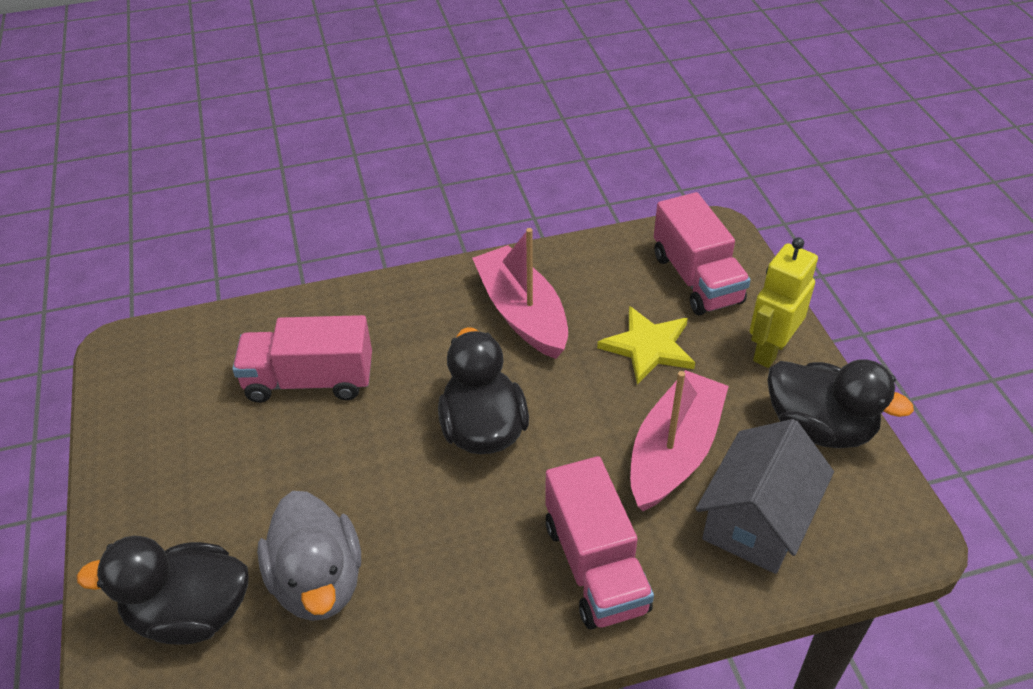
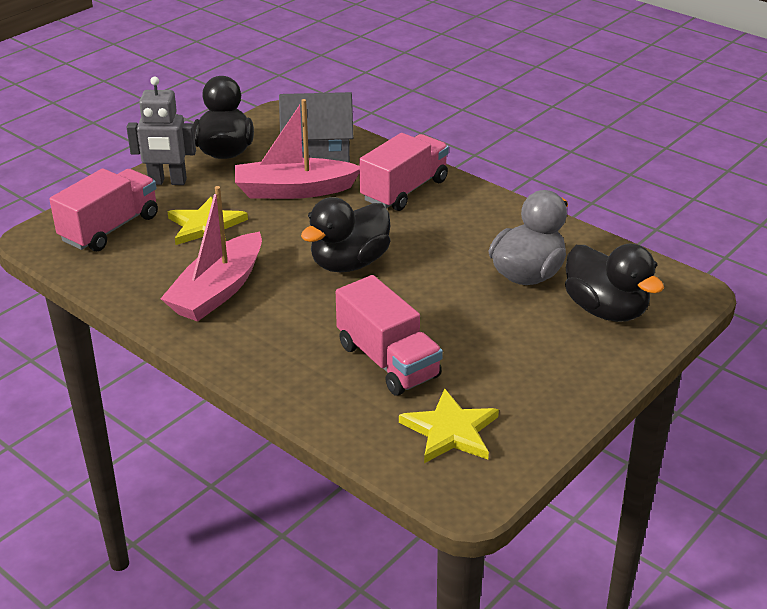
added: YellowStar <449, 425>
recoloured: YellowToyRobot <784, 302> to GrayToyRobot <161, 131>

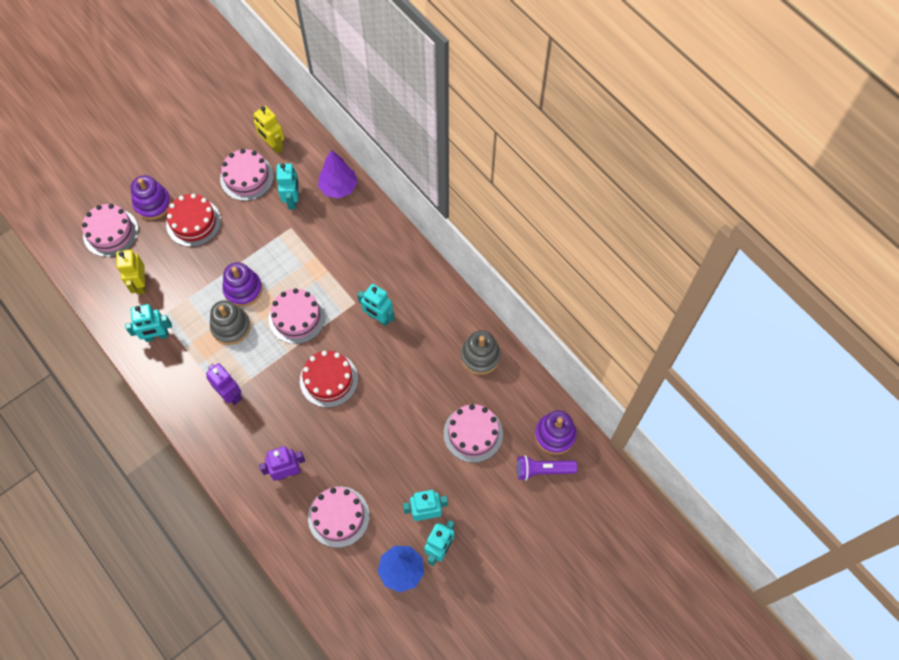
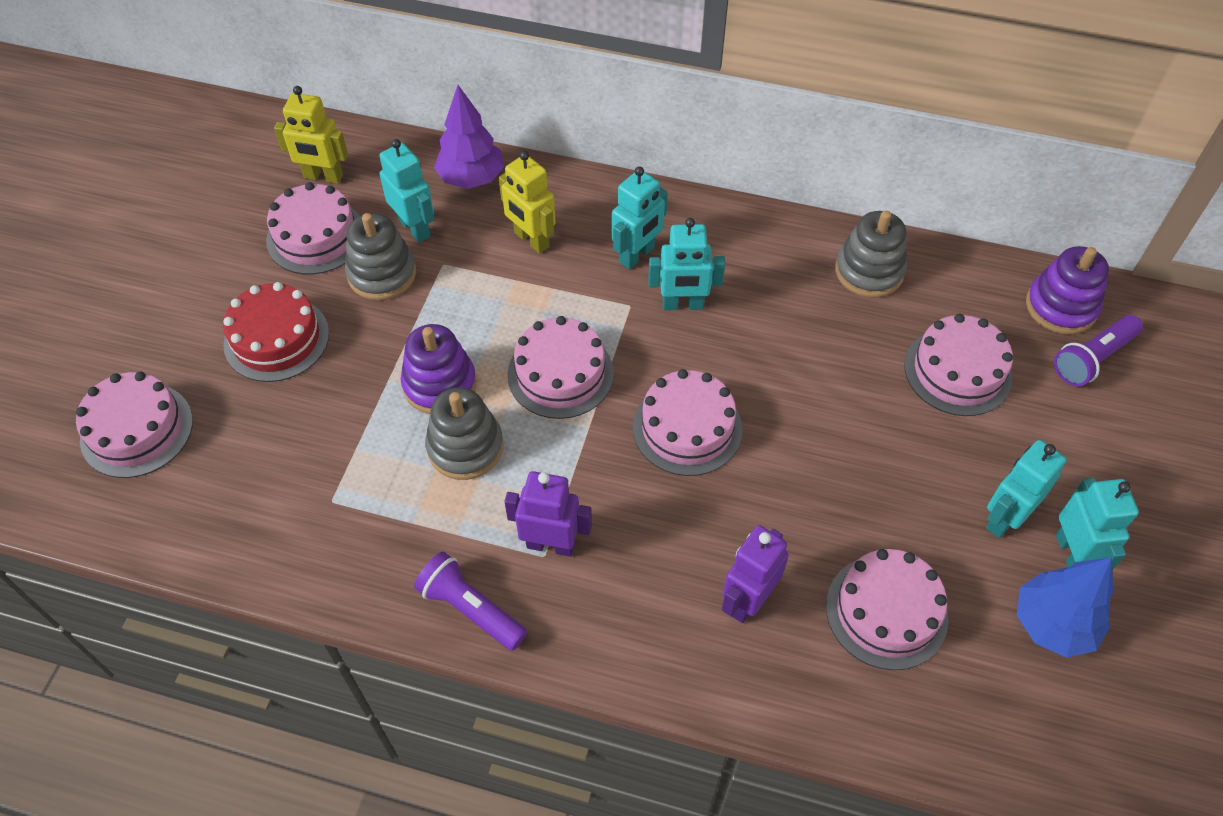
removed: VioletStackingRings <151, 197>
added: GrayStackingRings <380, 256>; VioletTorch <470, 601>
moved: YellowToyRobot <130, 271> to <527, 202>; TealToyRobot <148, 323> to <640, 218>
recoloured: CrimsonGateau <329, 379> to PinkGateau <687, 422>

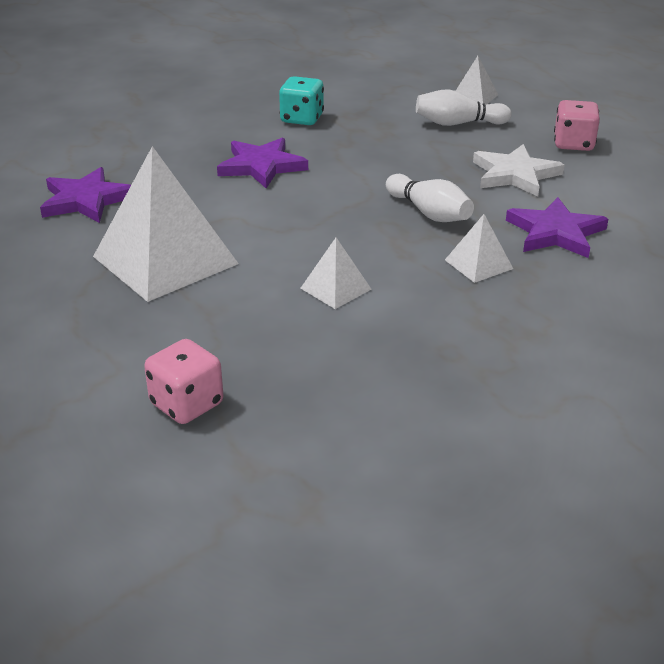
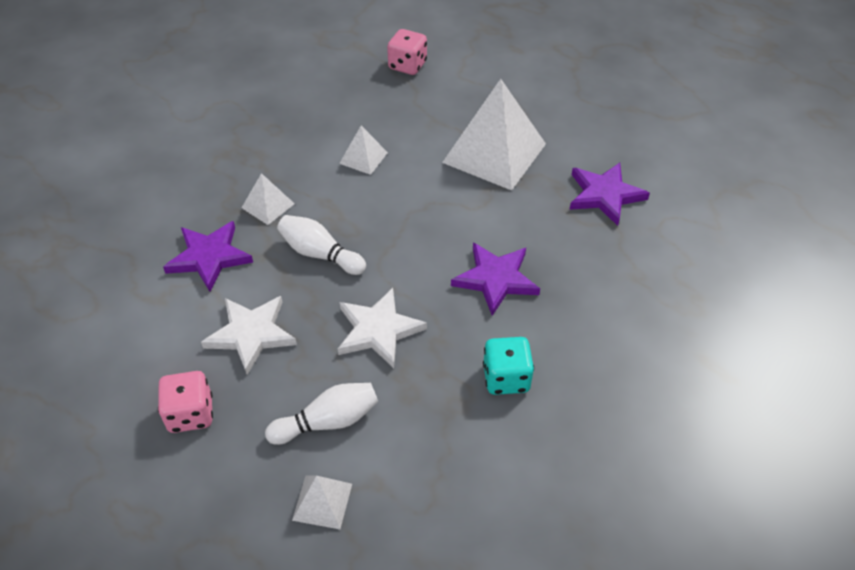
added: PureWhiteStar <382, 328>

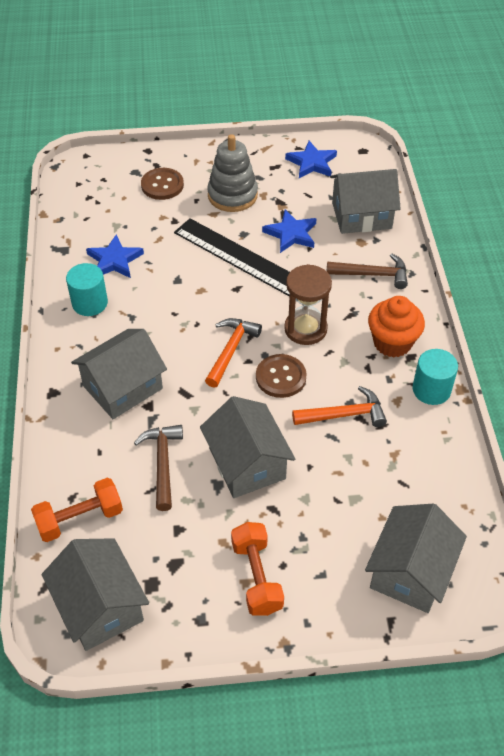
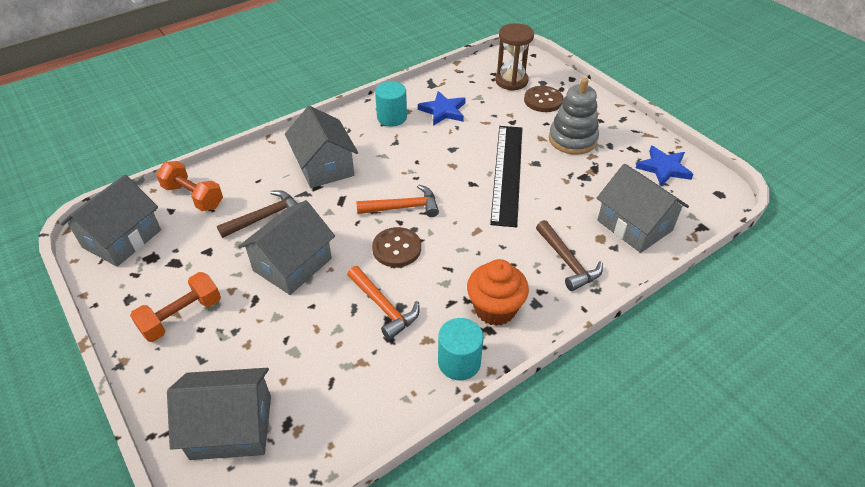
removed: BlueStar <289, 231>
moved: DarkBrownSandTimer <308, 304> to <514, 57>
turned: GrayHouse <119, 374> = <321, 147> 45 degrees clockwise

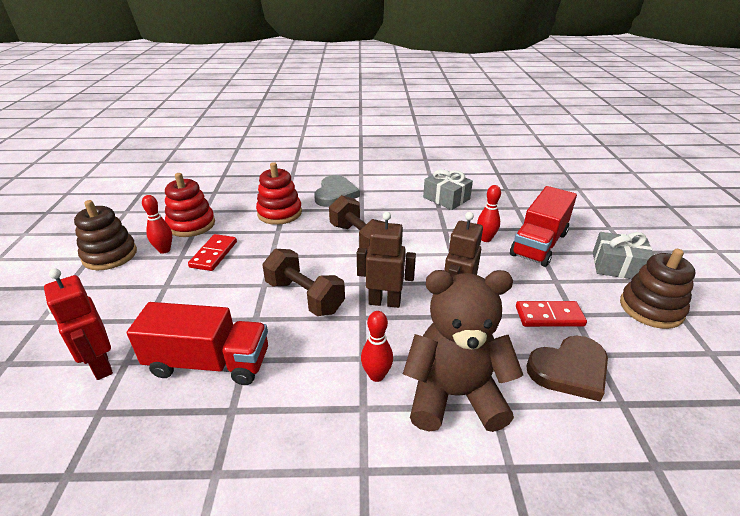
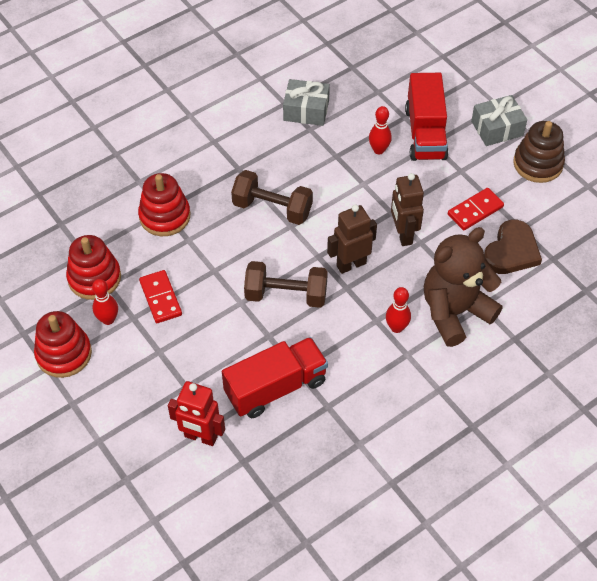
removed: GrayLoveHeart <337, 191>
recoloured: DarkBrownStackingRings <105, 235> to CrimsonStackingRings <63, 344>

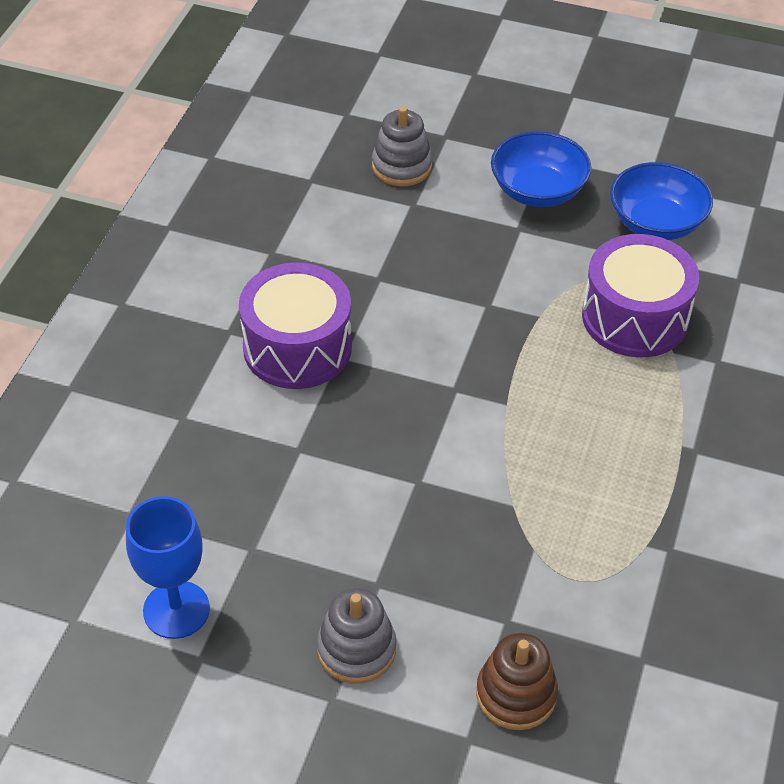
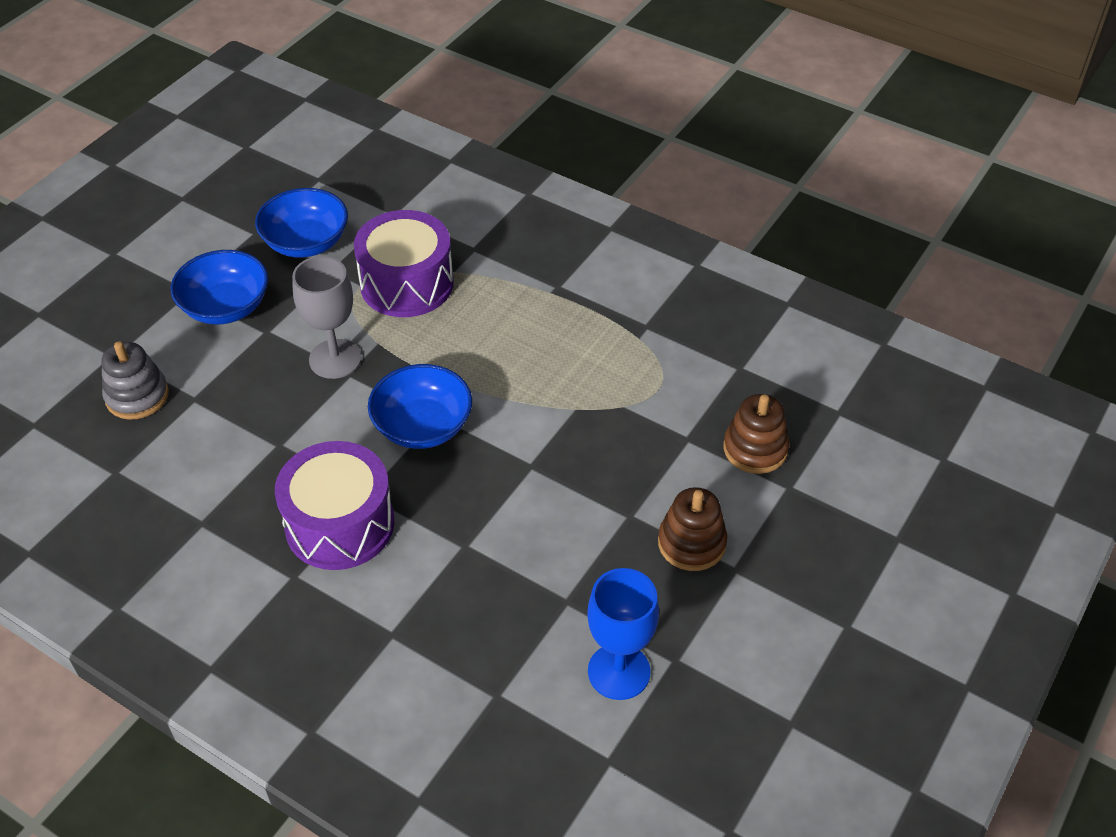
added: GrayGoblet <326, 317>; BlueDeepDish <420, 406>
recoloured: GrayStackingRings <356, 636> to DarkBrownStackingRings <692, 529>

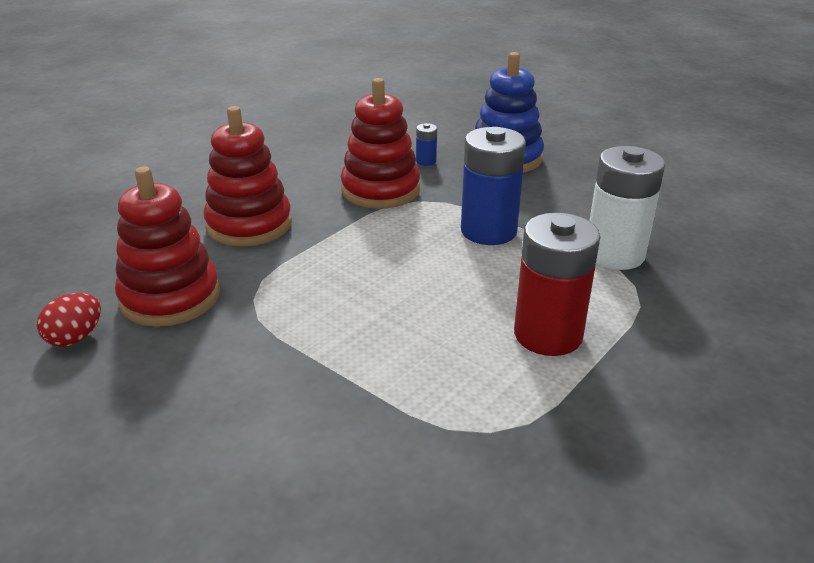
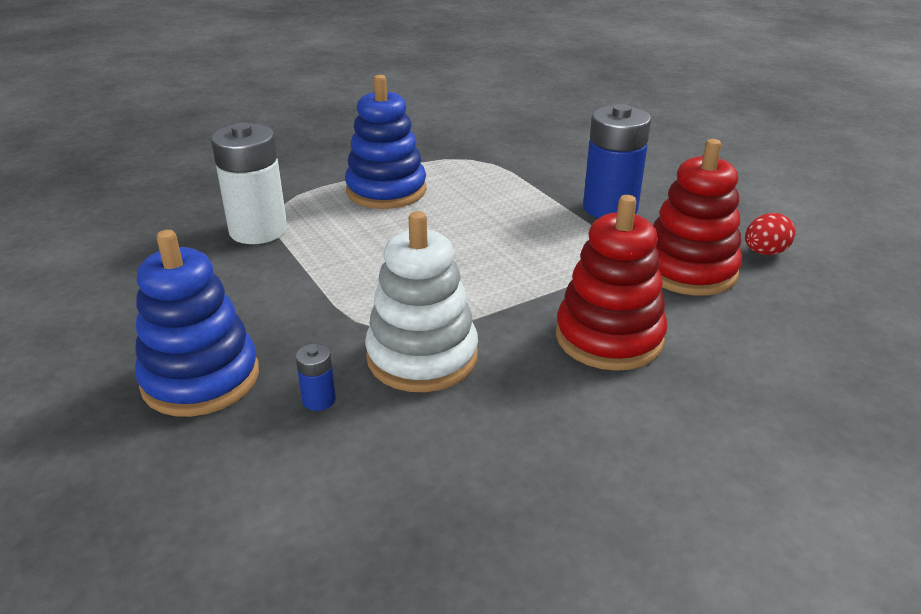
moved: BluePowerCell <493, 186> to <617, 161>
replaced: CrimsonPowerCell <557, 284> to BlueStackingRings <385, 142>
recoloured: CrimsonStackingRings <380, 143> to PureWhiteStackingRings <421, 301>

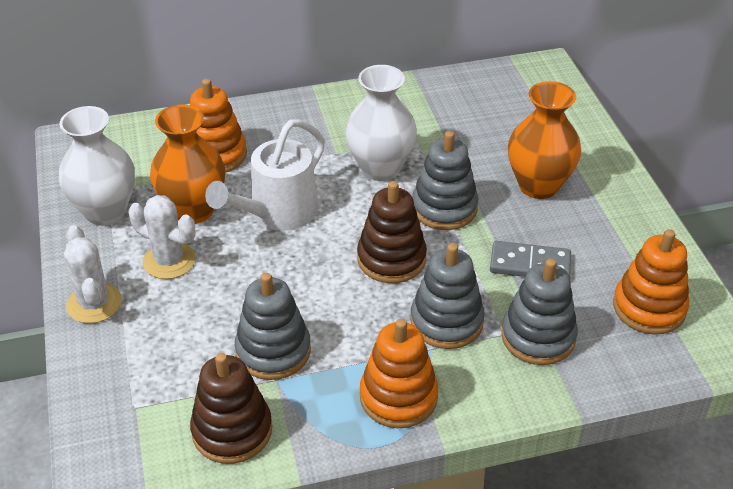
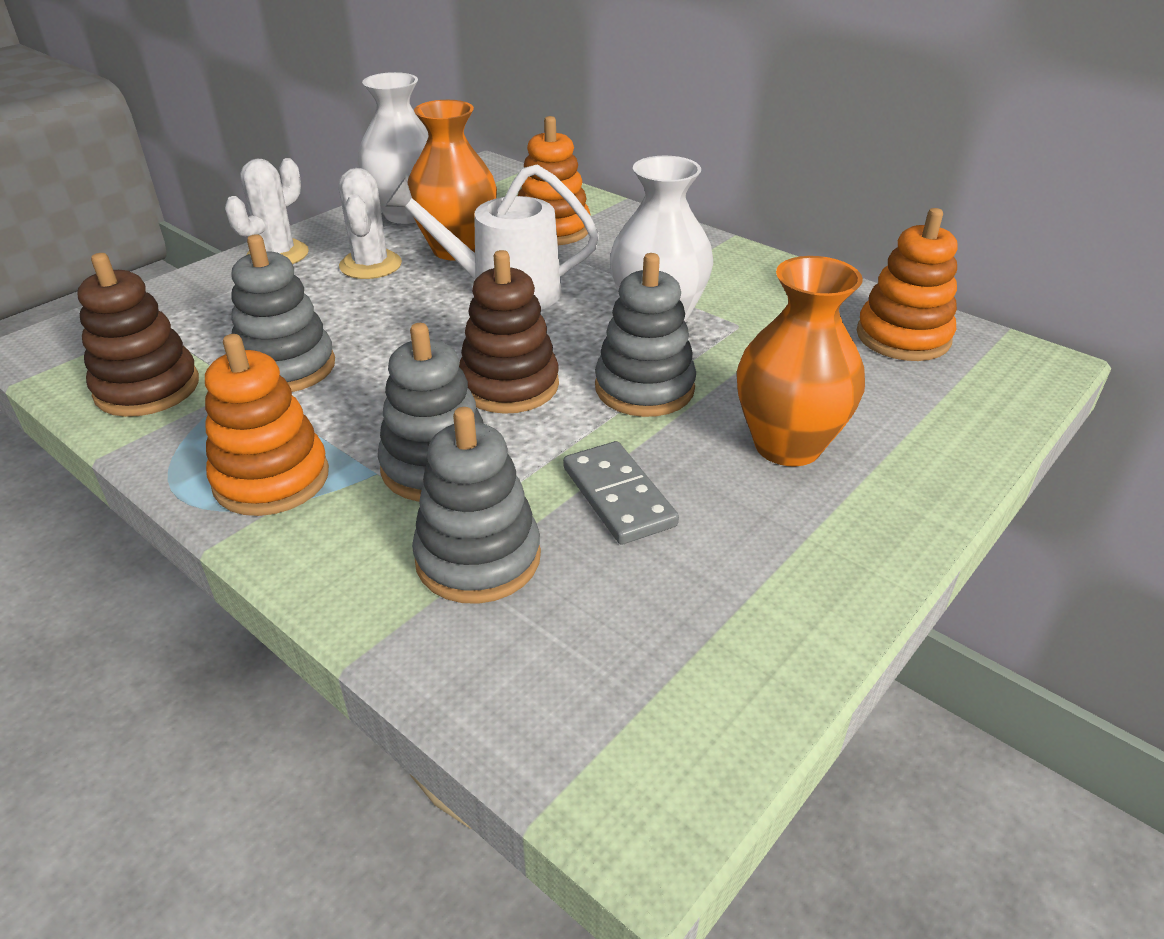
moved: OrangeColouredStackingRings <651, 282> to <907, 284>

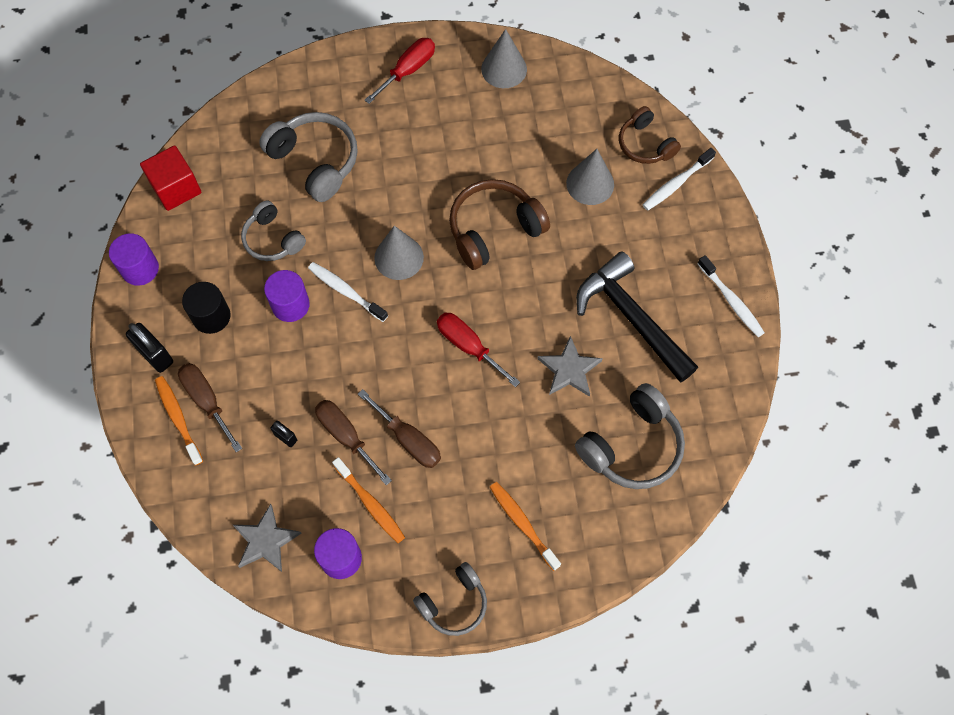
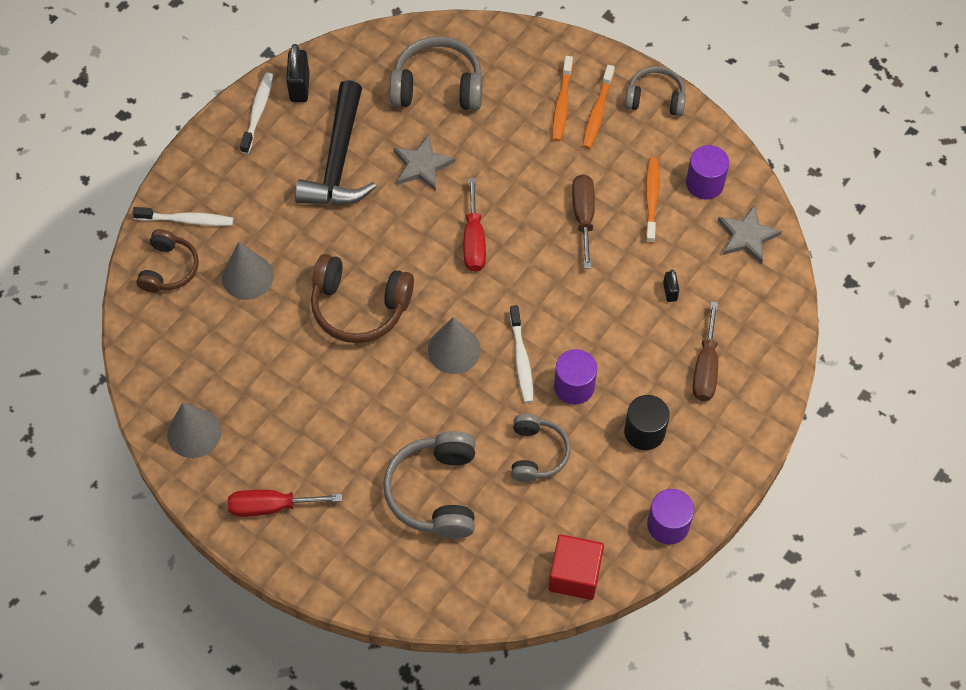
removed: DarkBrownScrewdriver <353, 442>
moved: EbonySmallLock <149, 348> to <298, 73>; OrangeColouredToothbrush <179, 420> to <599, 107>

